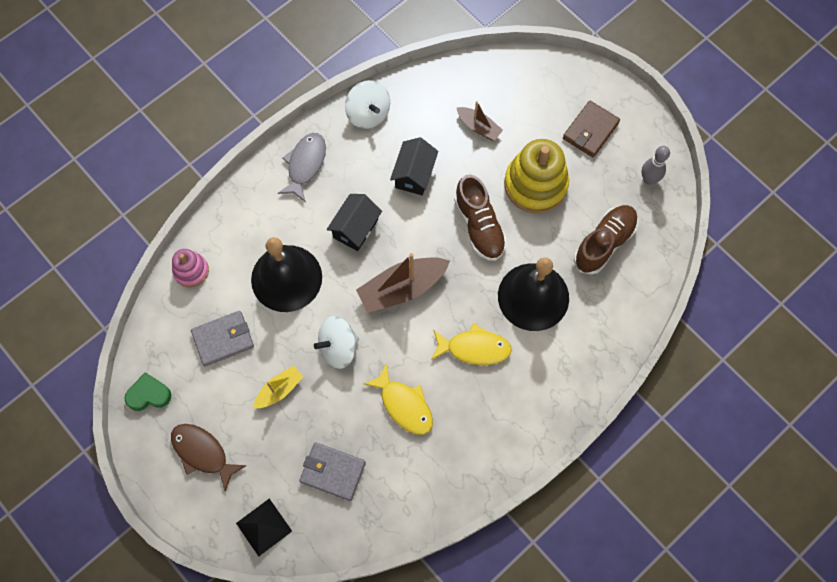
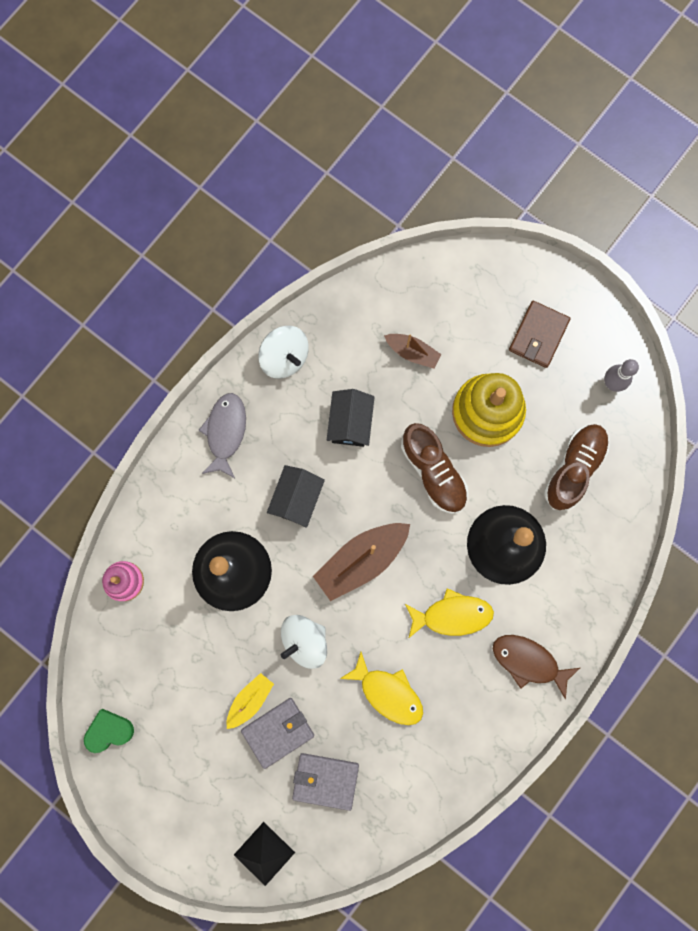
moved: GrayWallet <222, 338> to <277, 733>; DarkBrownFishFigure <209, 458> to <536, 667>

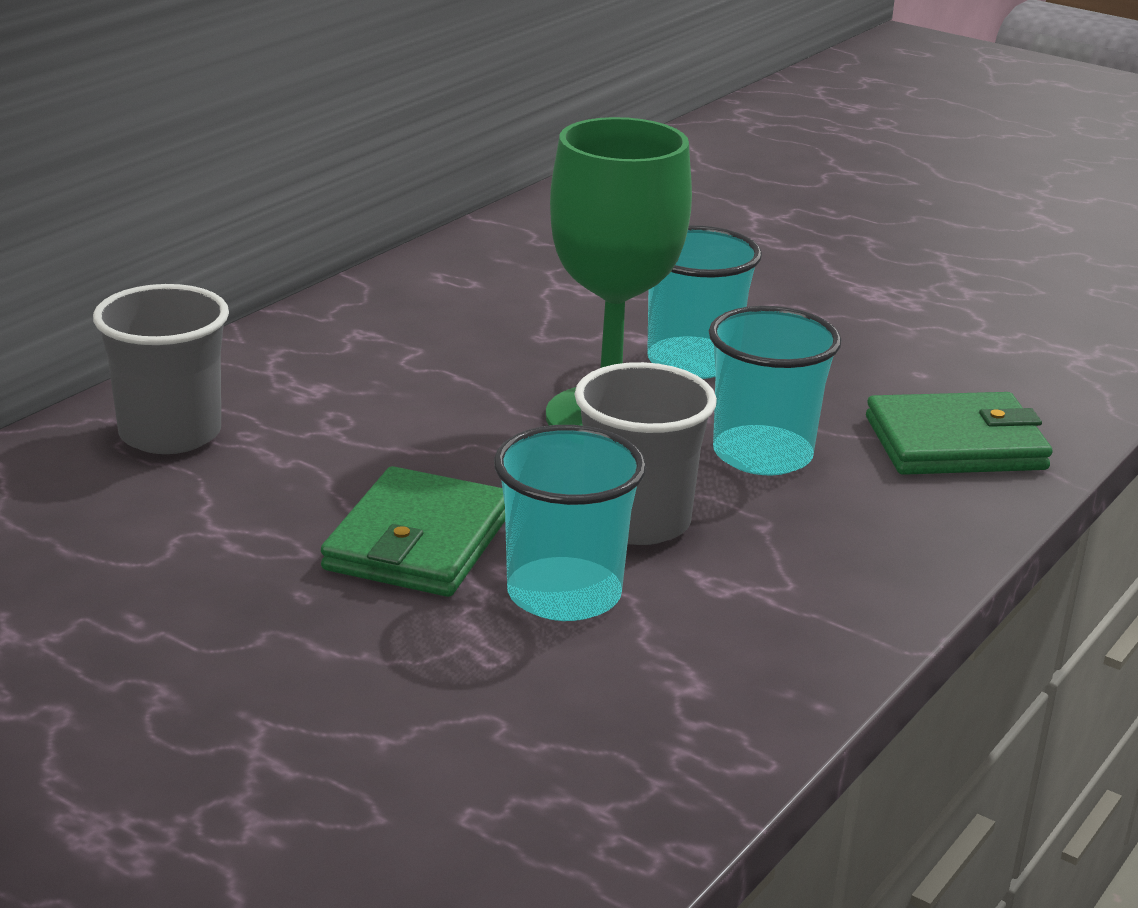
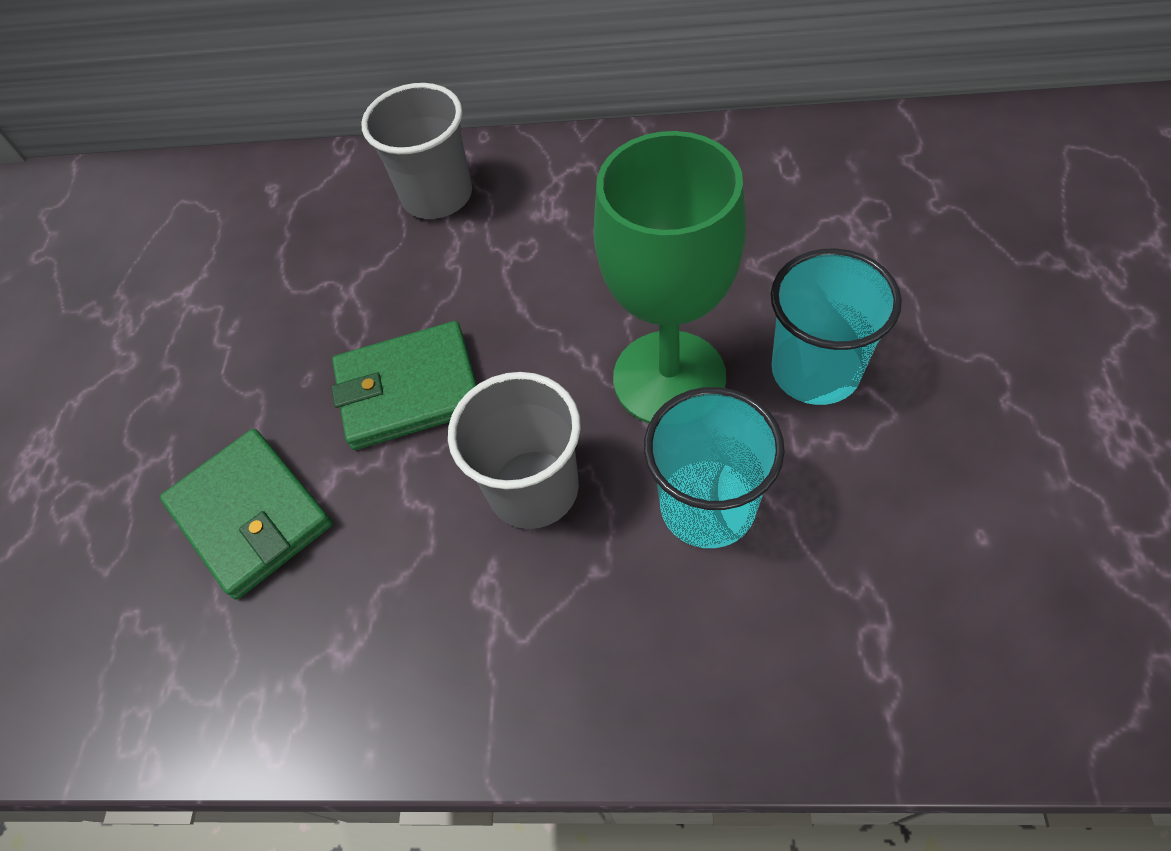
removed: TealCup <570, 523>
moved: GreenWallet <959, 433> to <246, 514>

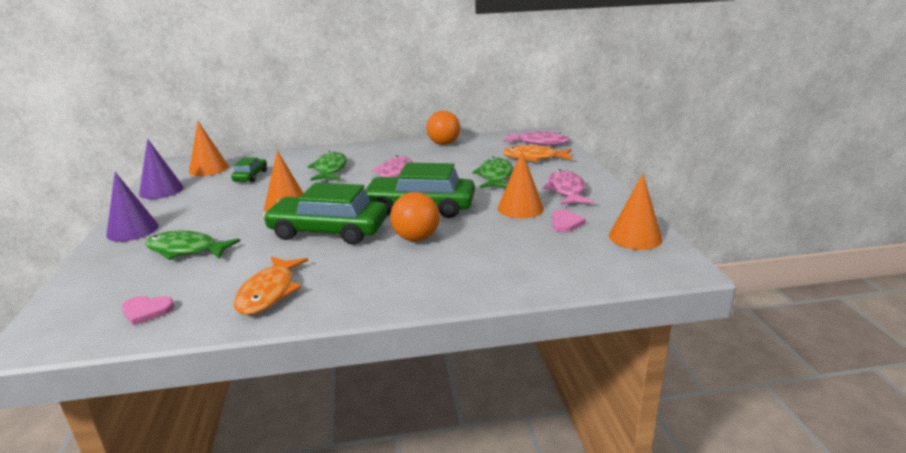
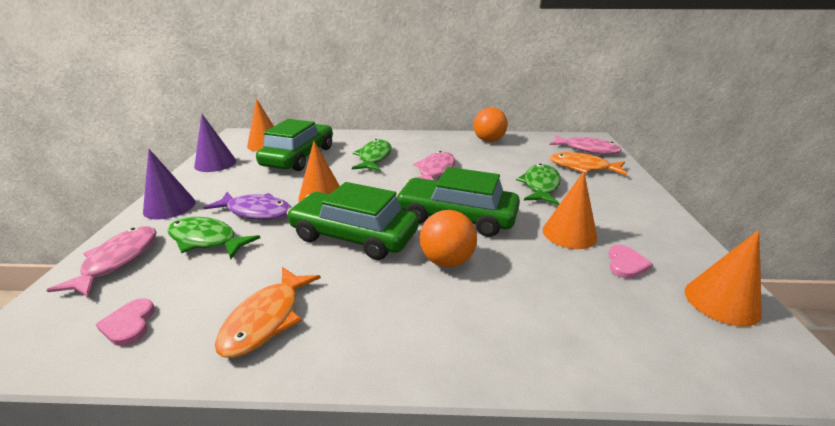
added: VioletFishFigure <247, 206>
moved: PinkFishFigure <568, 187> to <102, 261>
turned: PinkLoveHeart <147, 311> = <125, 322> 60 degrees clockwise
resized: GreenAutomobile <249, 169> = <294, 145> x2.01

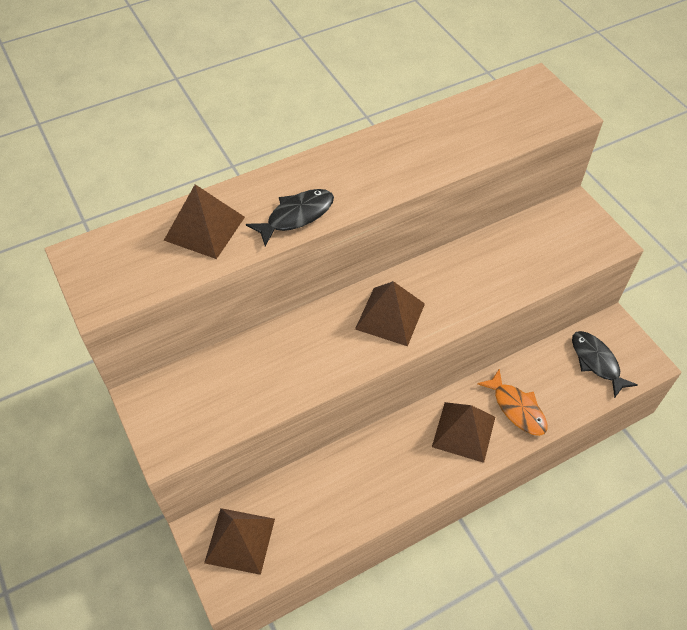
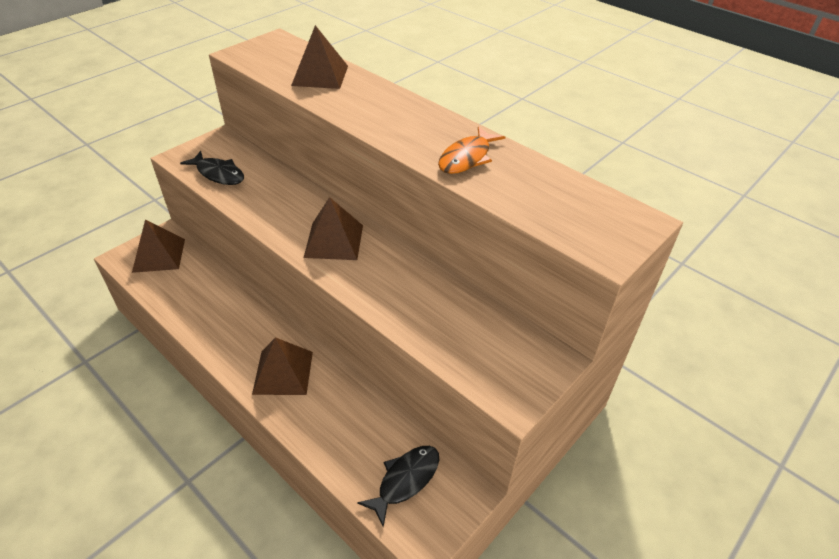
moved: EbonyFishFigure <290, 217> to <212, 168>; OrangeColouredFishFigure <512, 402> to <471, 150>

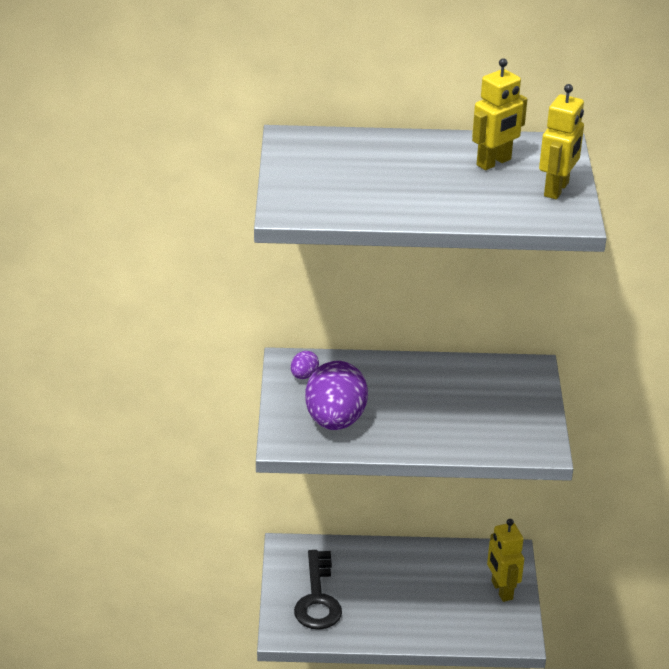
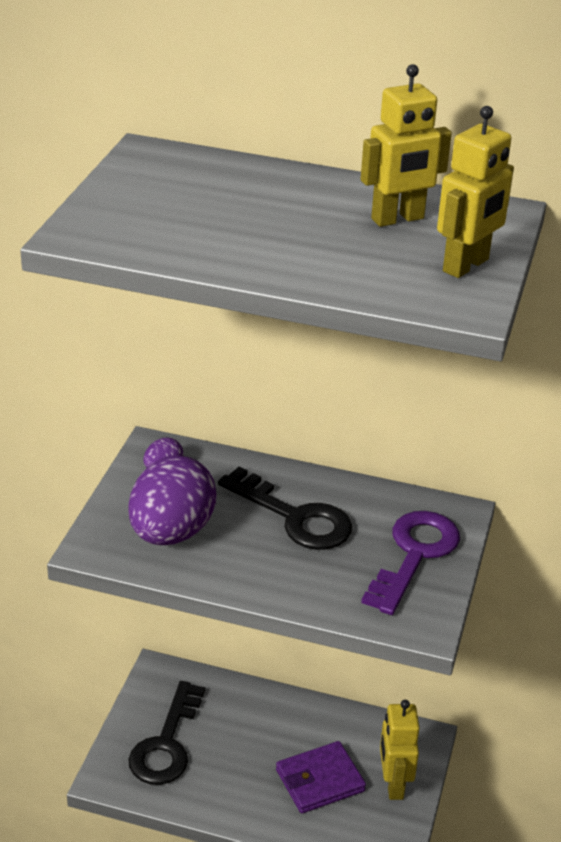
added: EbonyLatchkey <285, 508>; VioletLatchkey <410, 563>; VioletWallet <321, 777>

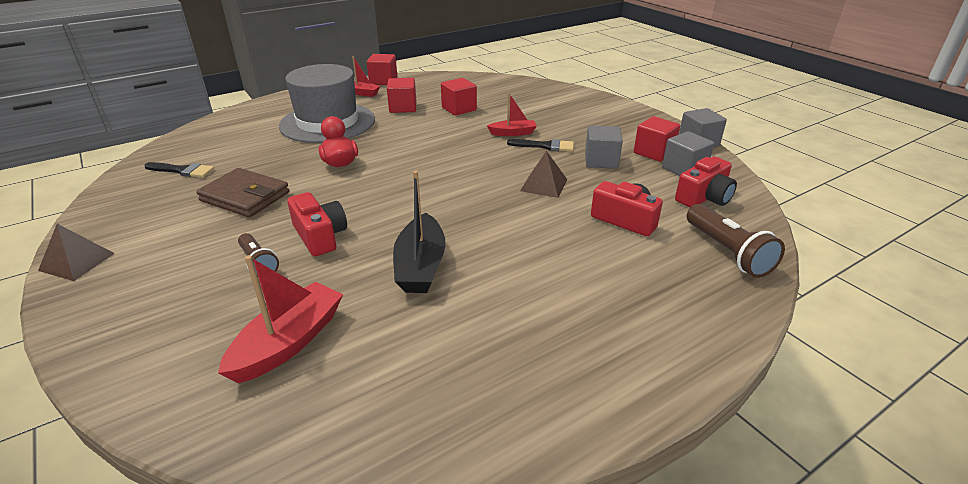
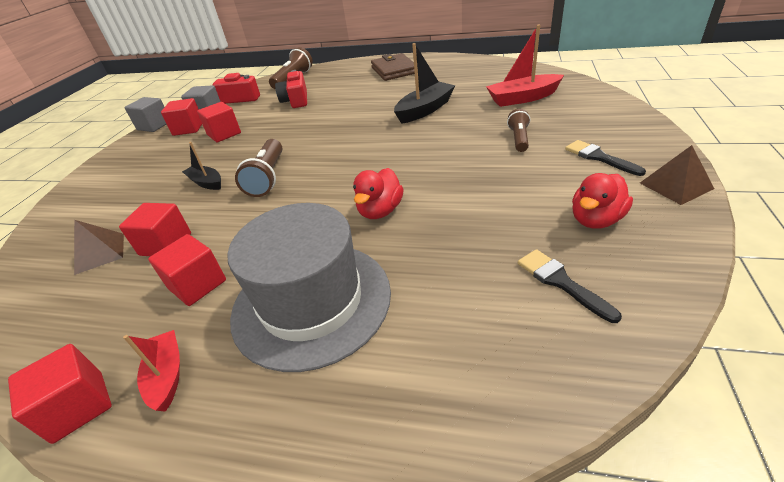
removed: CrimsonPhotoCamera <317, 224>
added: DarkBrownTorch <258, 168>; CrimsonRubberDuck <602, 201>
moved: EbonyPaintbrush <540, 145> to <605, 158>; DarkBrownPyramidShape <543, 174> to <99, 247>; DarkBrownWallet <242, 193> to <393, 67>
recoloured: CrimsonBoat <512, 114> to EbonyBoat <201, 166>; GraySolidCube <604, 147> to CrimsonSolidCube <219, 122>

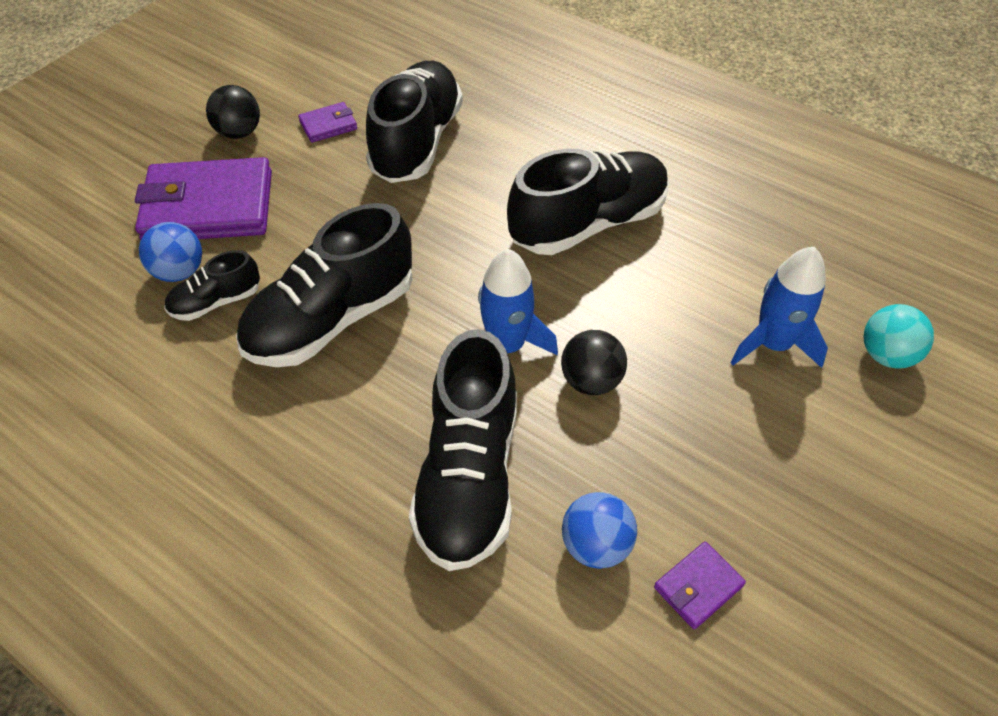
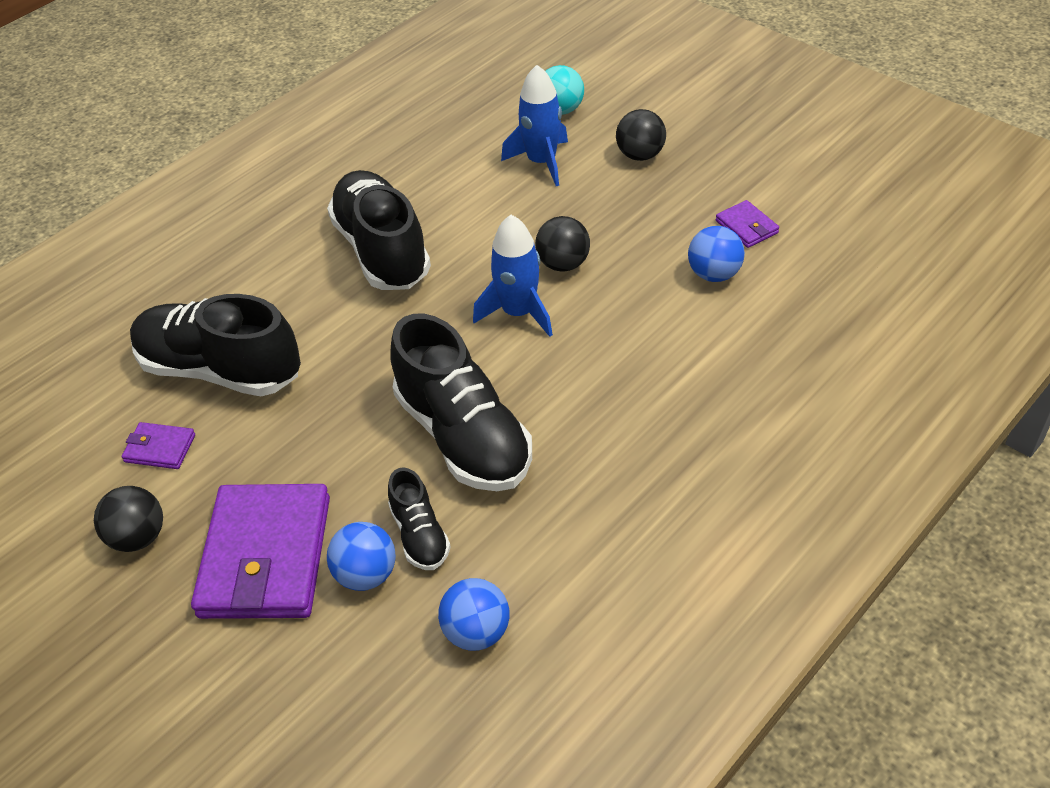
removed: EbonyShoe <463, 450>
added: EbonyBall <641, 135>; BlueBall <473, 614>
turned: VioletWallet <327, 122> = <158, 445> 60 degrees counterclockwise

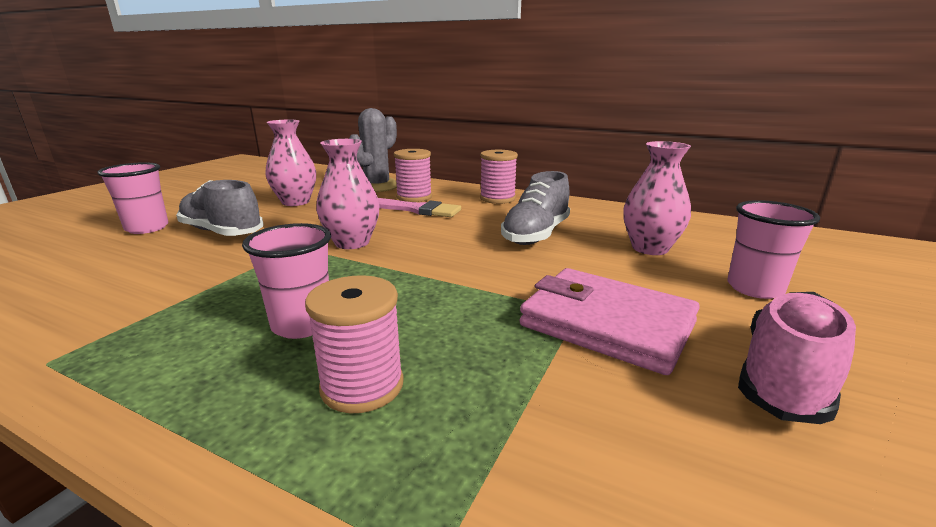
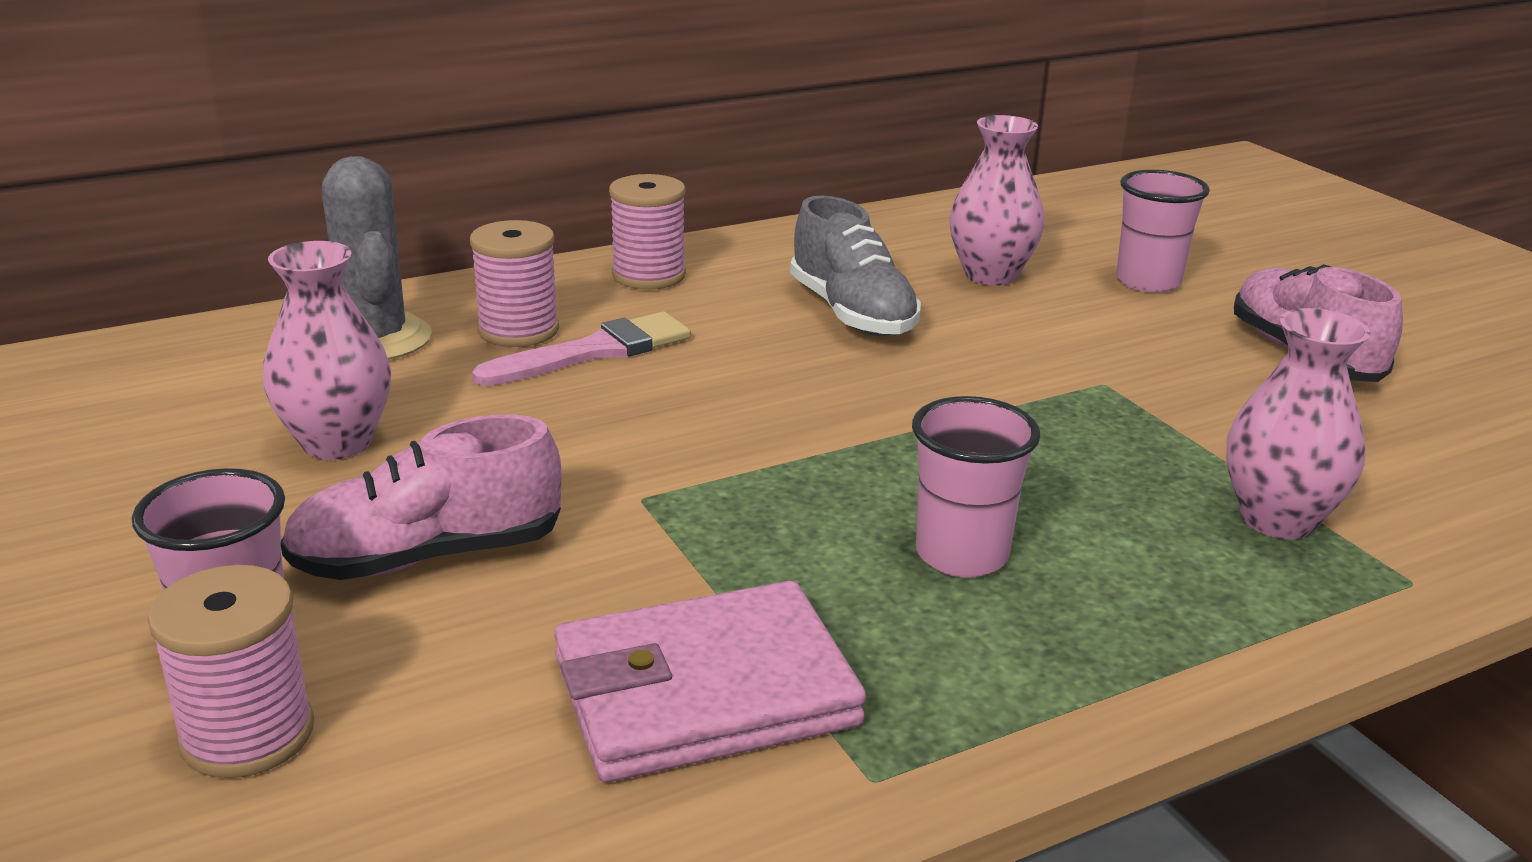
moved: PinkVase <348, 194> to <1298, 423>; PinkWallet <609, 321> to <710, 681>; PinkSpool <354, 344> to <231, 671>
recoloured: GrayShoe <219, 208> to PinkShoe <421, 497>

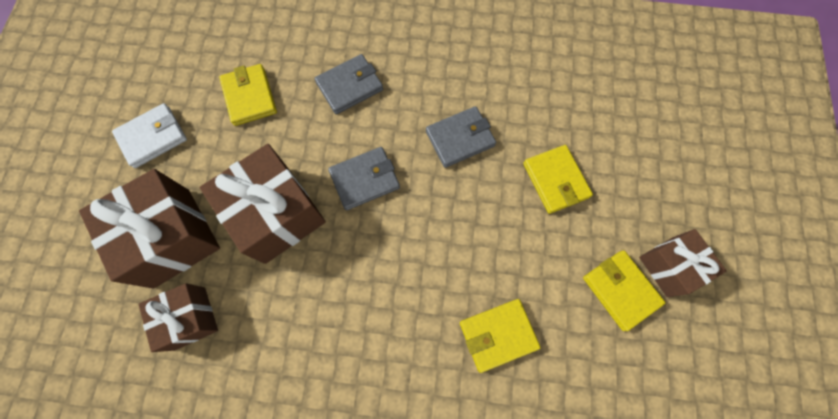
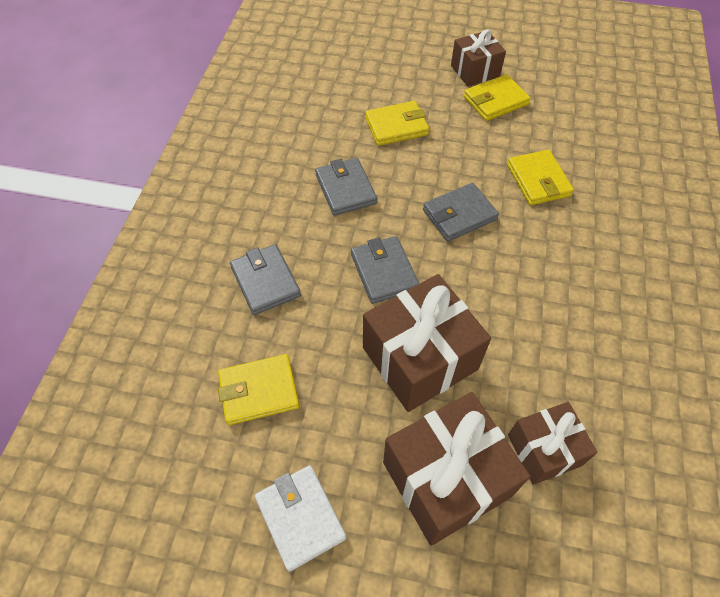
added: GrayWallet <461, 212>

